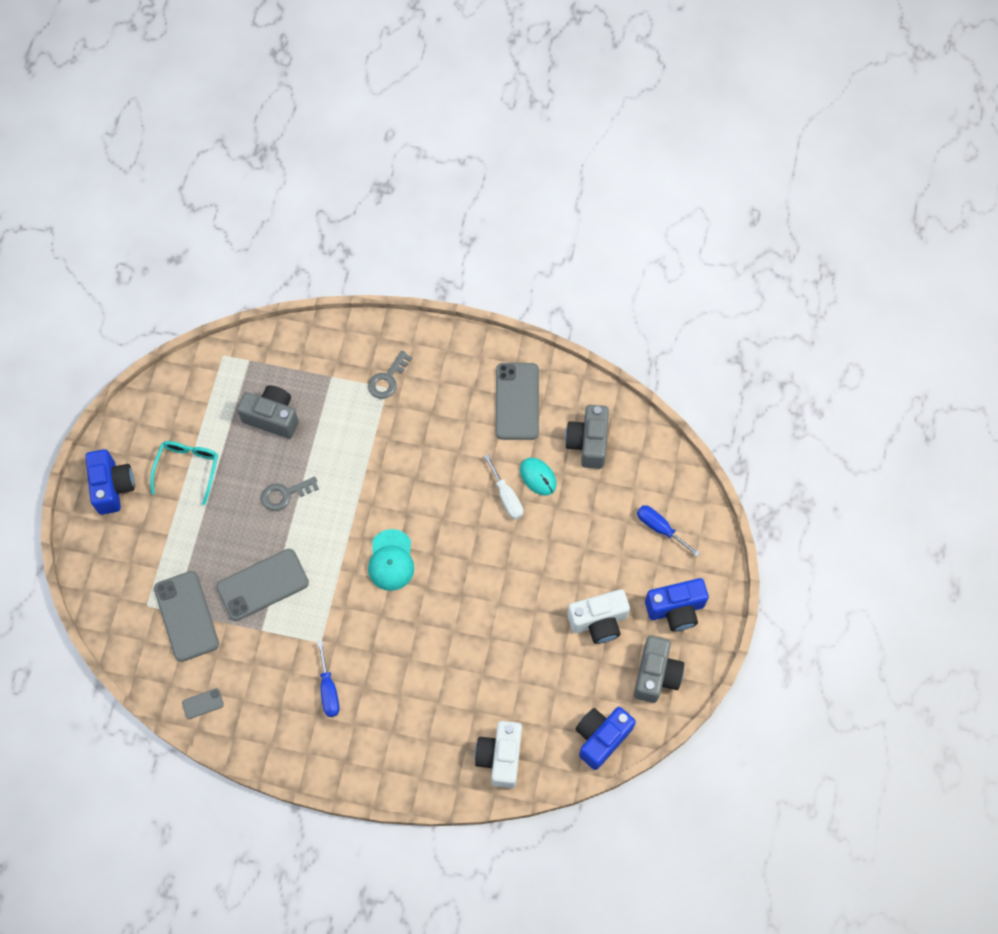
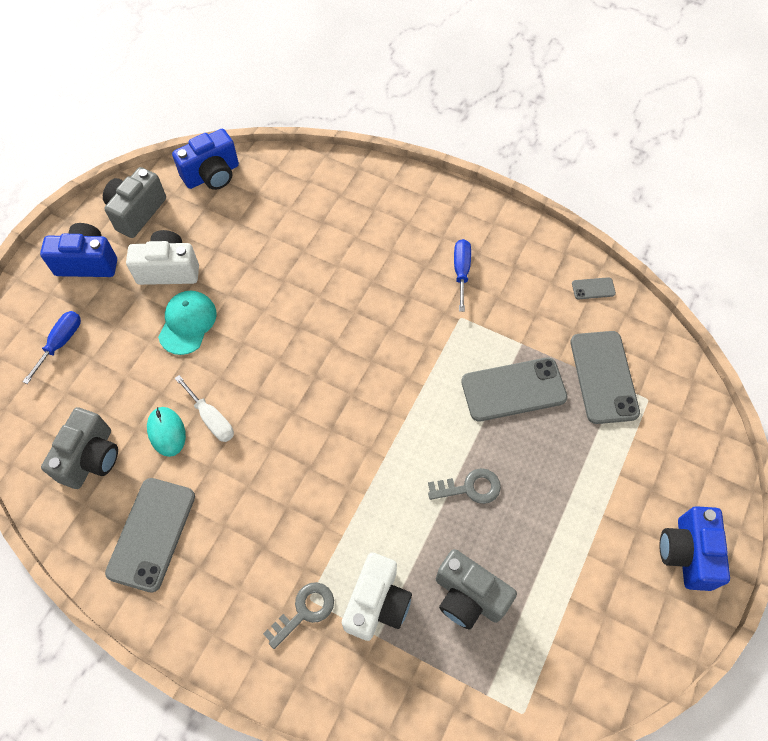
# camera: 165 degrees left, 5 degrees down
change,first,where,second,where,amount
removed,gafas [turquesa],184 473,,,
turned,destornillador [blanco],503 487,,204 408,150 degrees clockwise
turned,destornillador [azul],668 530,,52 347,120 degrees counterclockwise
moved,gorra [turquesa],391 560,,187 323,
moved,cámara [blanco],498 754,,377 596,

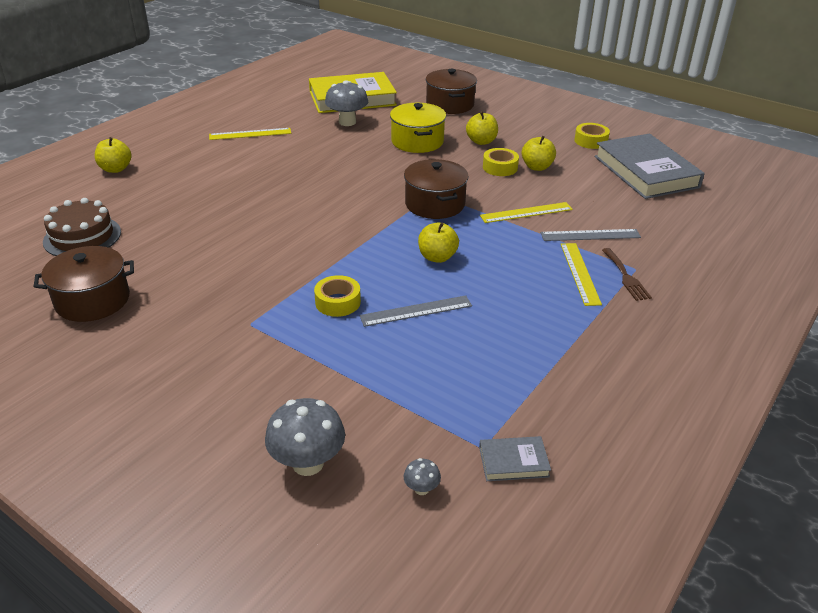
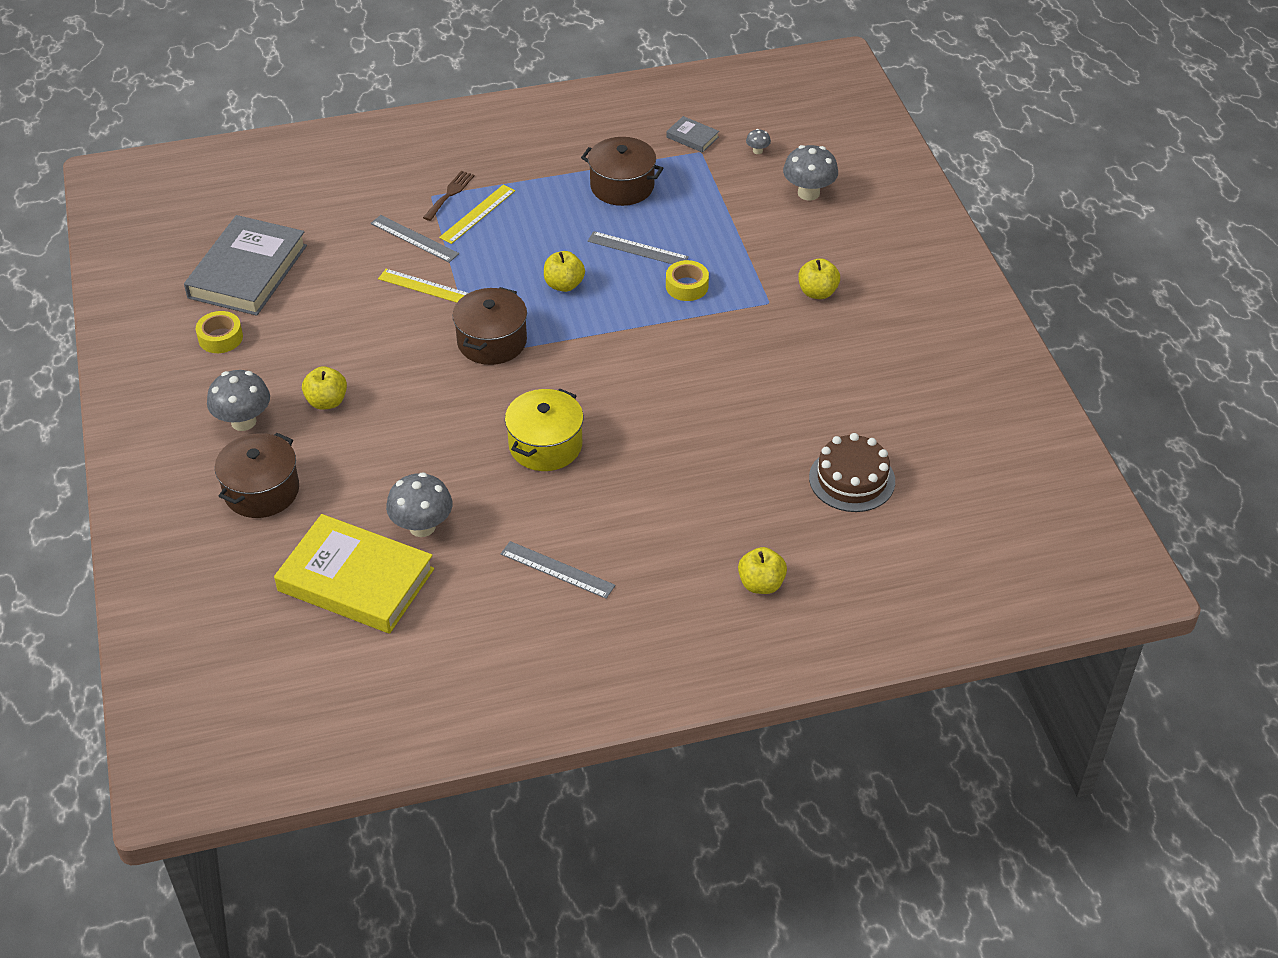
# camera: 140 degrees left, 10 degrees up
change,first,where,second,where,amount
moved,olla [amarillo],418 128,,544 430,
recoloured,regla [amarillo],250 134,regla [gris],558 570,
moved,manzana [amarillo],539 153,,819 278,
removed,cinta adhesiva [amarillo],501 162,,,
moved,olla [marrón],84 284,,622 171,
added,,,seta [gris],238 400,

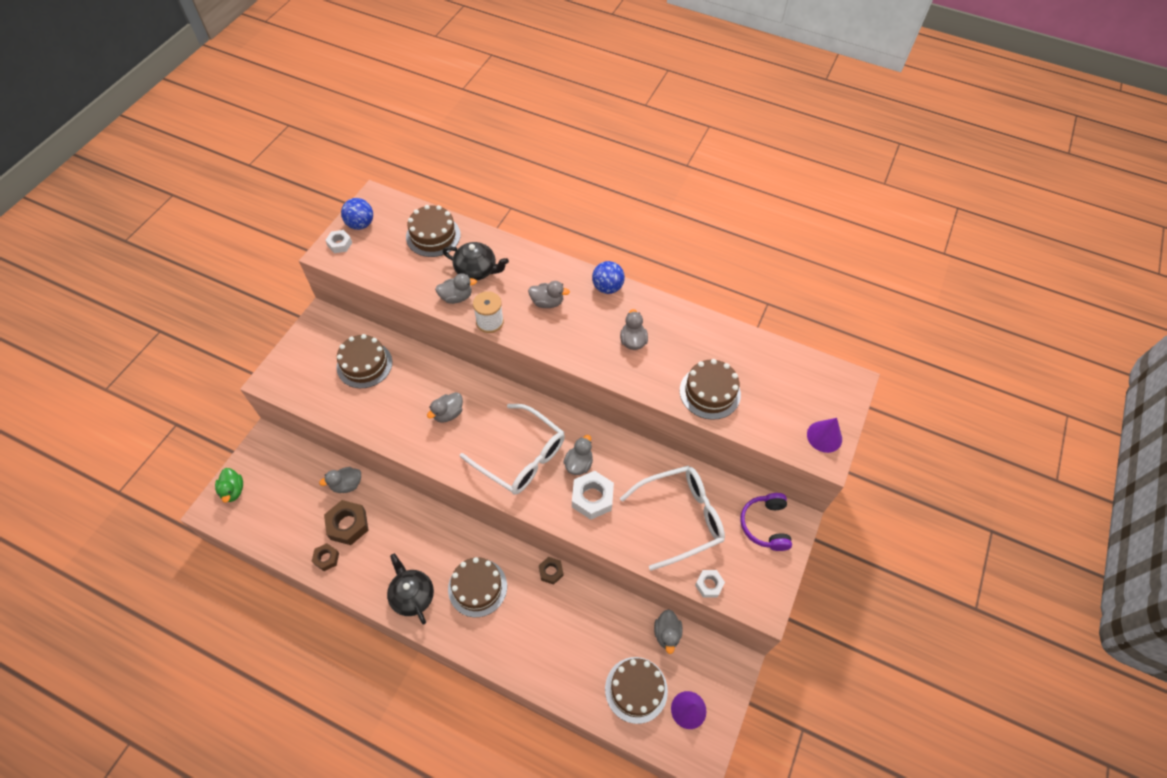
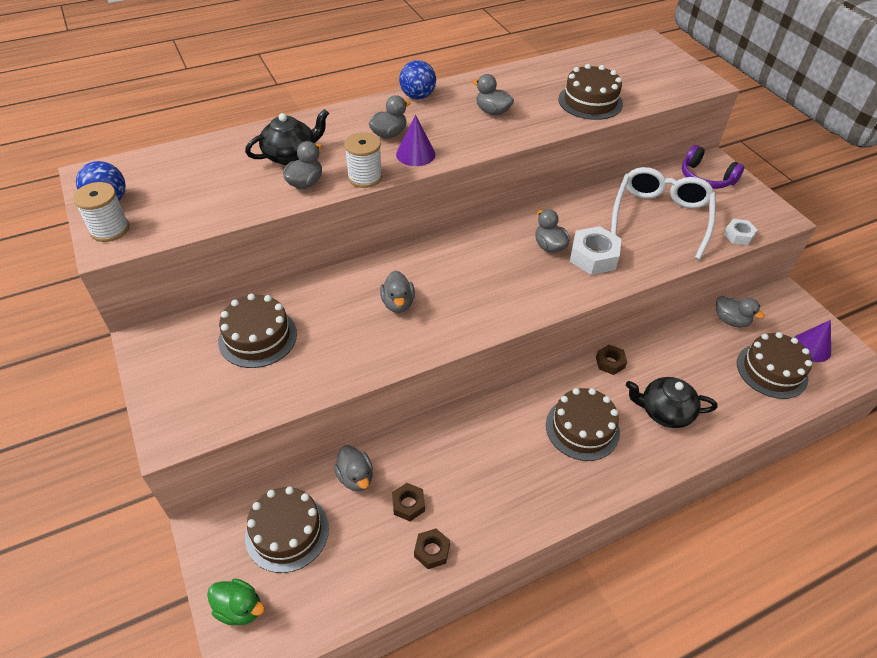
# camera: 50 degrees left, 10 degrees down
change,first,where,second,where,amount
moved,tarta [marrón],433 231,,287 529,
replaced,tuerca [blanco],338 241,carrete [blanco],101 212,
removed,gafas [blanco],512 449,,,
moved,cono [morado],824 435,,416 140,
turned,pato [gris],340 480,,353 468,45 degrees counterclockwise
resized,tuerca [marrón],346 522,,408 502,x0.59
moved,tetera [negro],410 589,,671 402,

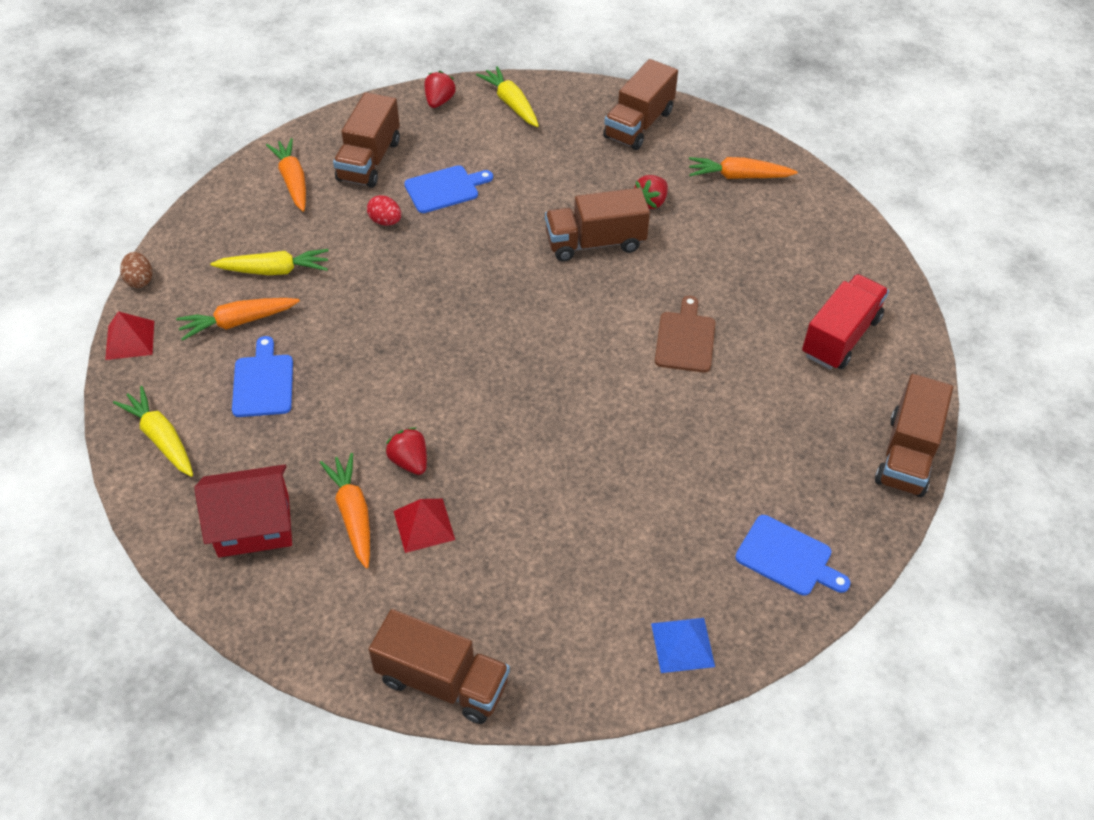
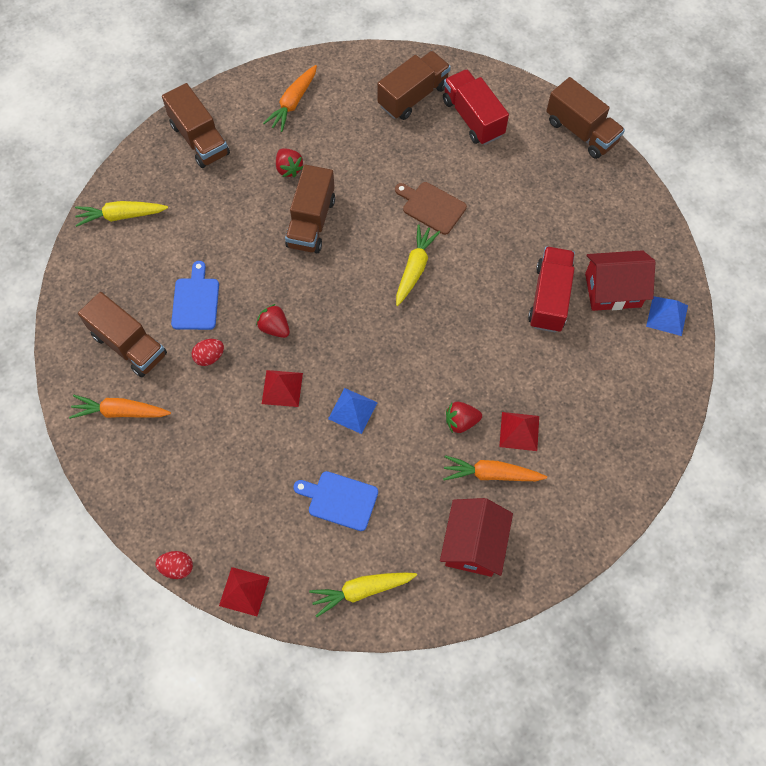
# camera: 65 degrees left, 15 degrees up
change,first,where,second,where,amount
moved,fresa [rojo],440 89,,273 321,
moved,zanahoria [amarillo],270 262,,418 265,
recoloured,huevo [marrón],136 270,huevo [rojo],174 565,
removed,zanahoria [naranja],238 319,,,
removed,tabla de cortar [azul],793 555,,,
moved,camión [marrón],439 666,,414 85,
added,,,camión [rojo],551 289,
added,,,casa [rojo],620 280,
added,,,pirámide [rojo],282 388,
added,,,pirámide [azul],353 411,

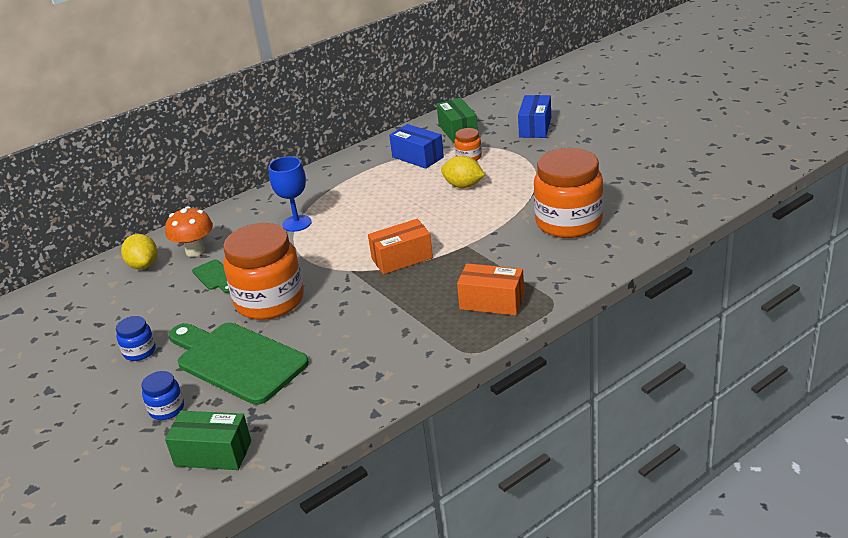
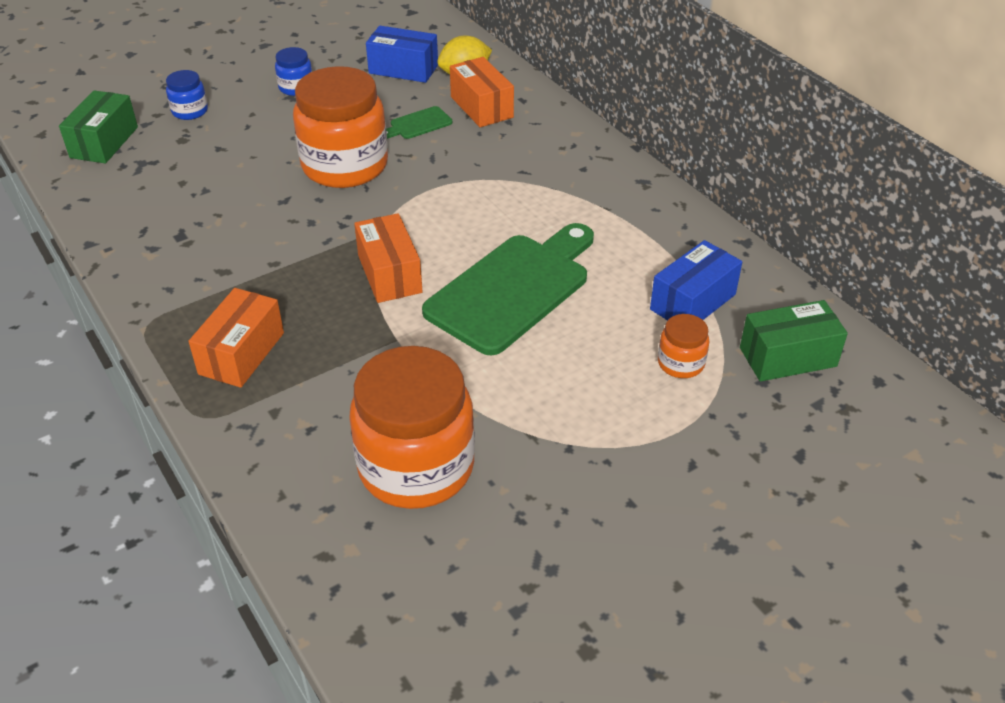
# camera: 90 degrees right, 10 degrees up
change,first,where,second,where,amount
moved,caja [azul],534 116,,402 54,
removed,copa [azul],290 194,,,
removed,limón [amarillo],463 172,,,
replaced,seta [naranja],189 231,caja [naranja],482 92,
moved,tabla de cortar [verde],239 364,,508 289,

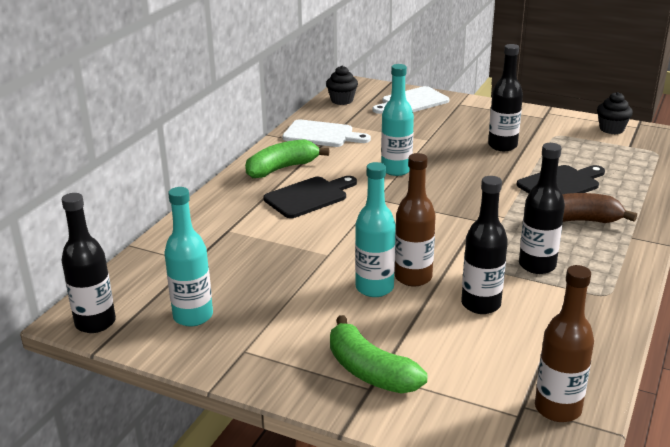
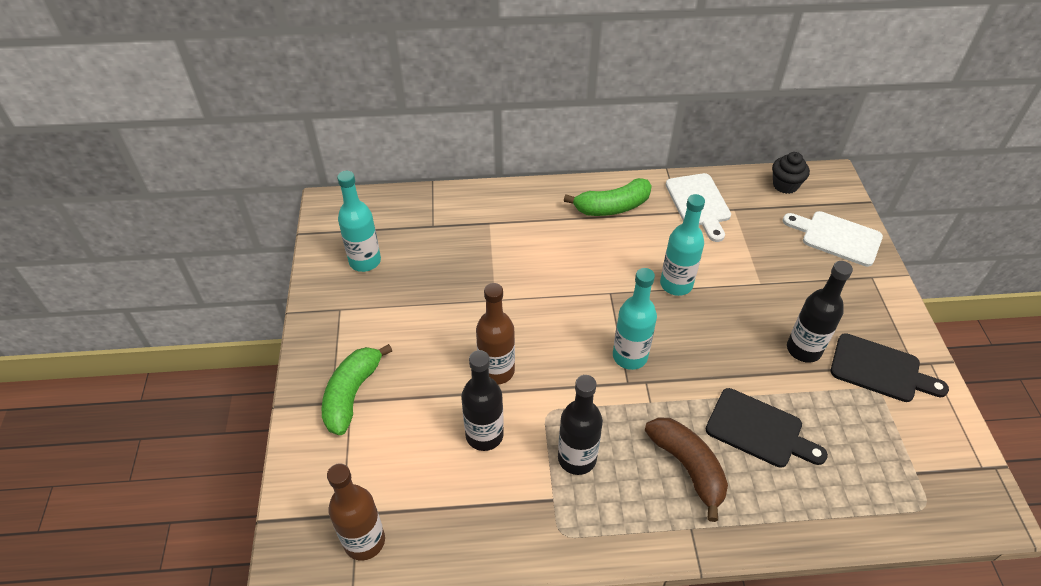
# camera: 60 degrees right, 20 degrees up
change,first,where,second,where,amount
removed,magdalena [negro],615 113,,,
turned,plátano [verde],287 158,,608 197,135 degrees clockwise
moved,botella [turquesa],375 229,,635 319,
moved,tabla de cortar [negro],310 197,,890 367,
removed,botella [negro],88 263,,,

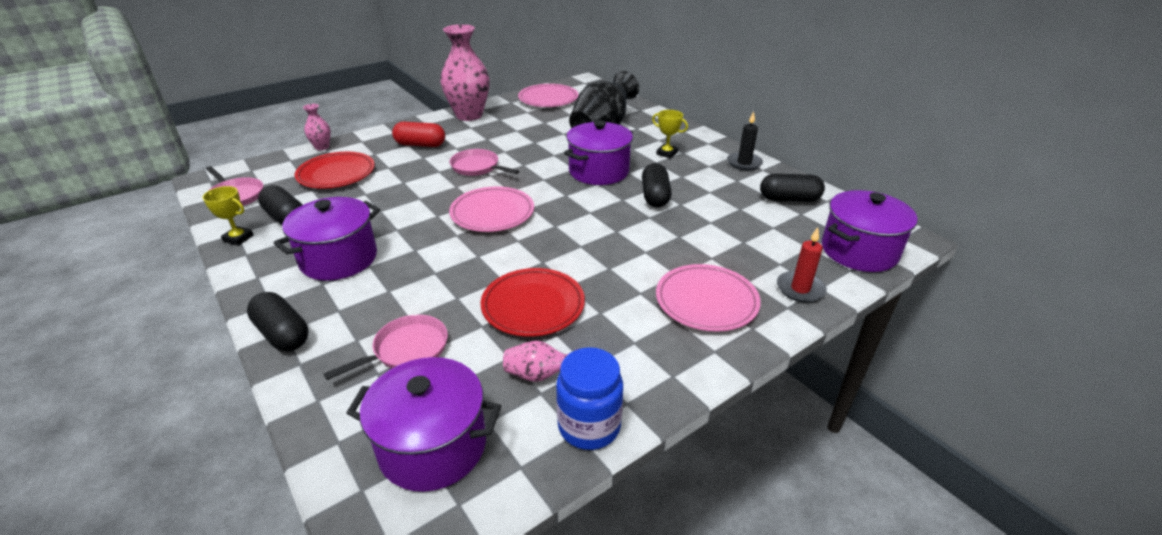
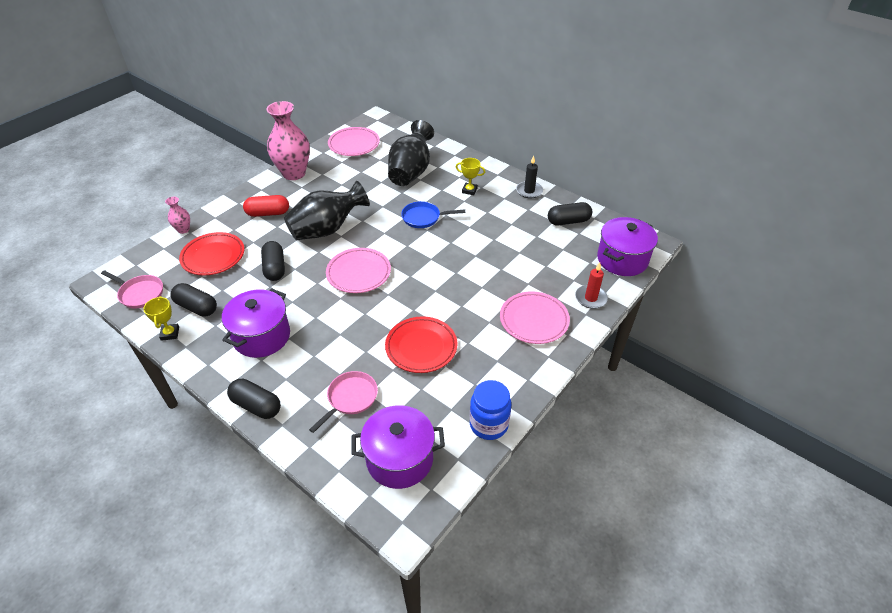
# camera: 15 degrees left, 10 degrees up
change,first,where,second,where,amount
replaced,olla [morado],598 152,sartén [azul],433 214,
replaced,sartén [rosa],484 162,florero [negro],327 210,
moved,cápsula [negro],657 185,,273 261,
turned,trofeo [amarillo],228 216,,161 318,75 degrees clockwise
removed,florero [rosa],540 361,,,

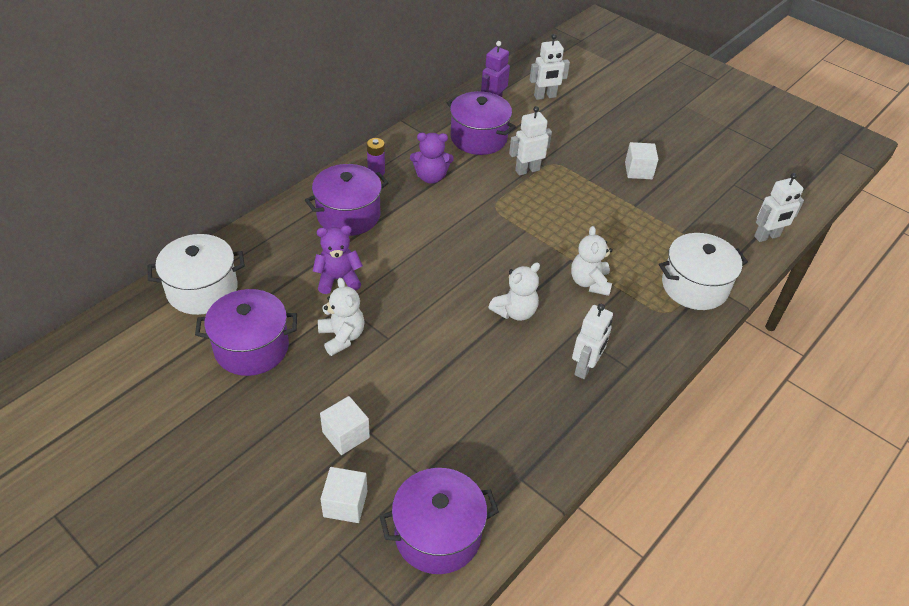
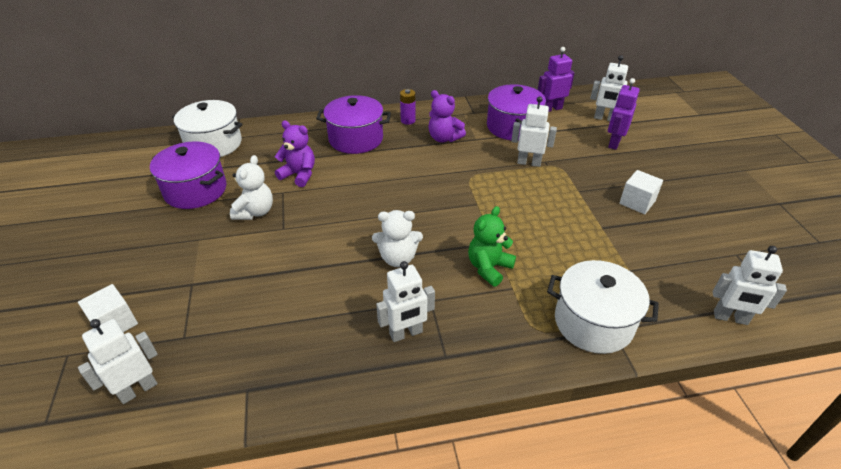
# camera: 40 degrees right, 5 degrees down
change,first,where,second,where,amount
recoloured,osito [blanco],592 261,osito [verde],492 246,
removed,cubo [blanco],345 425,,,
replaced,olla [morado],439 521,robot [blanco],118 361,
added,,,robot [morado],624 114,

